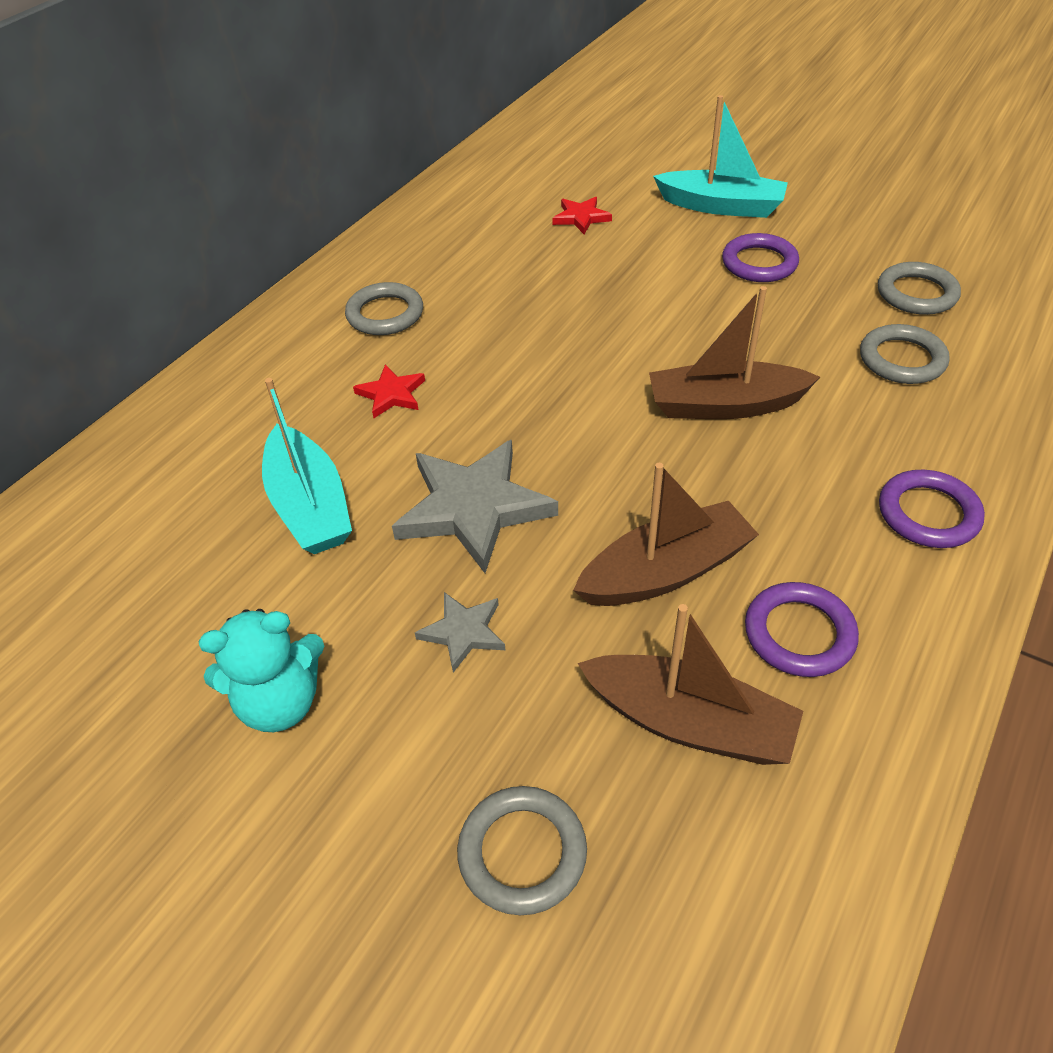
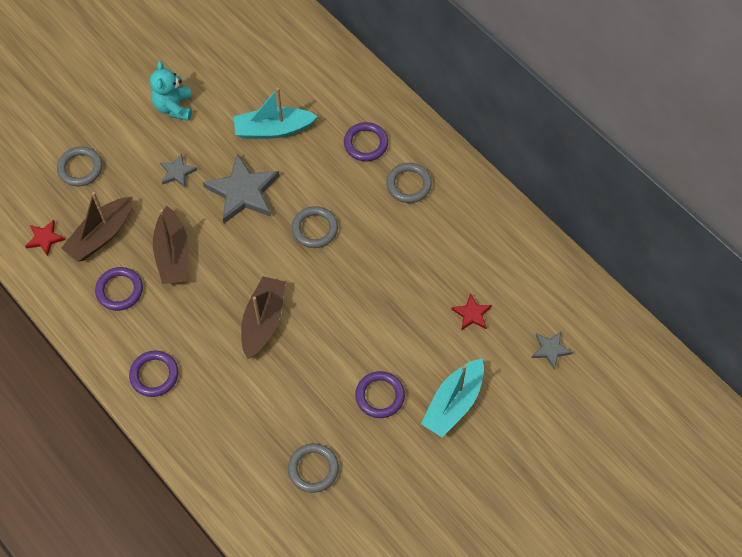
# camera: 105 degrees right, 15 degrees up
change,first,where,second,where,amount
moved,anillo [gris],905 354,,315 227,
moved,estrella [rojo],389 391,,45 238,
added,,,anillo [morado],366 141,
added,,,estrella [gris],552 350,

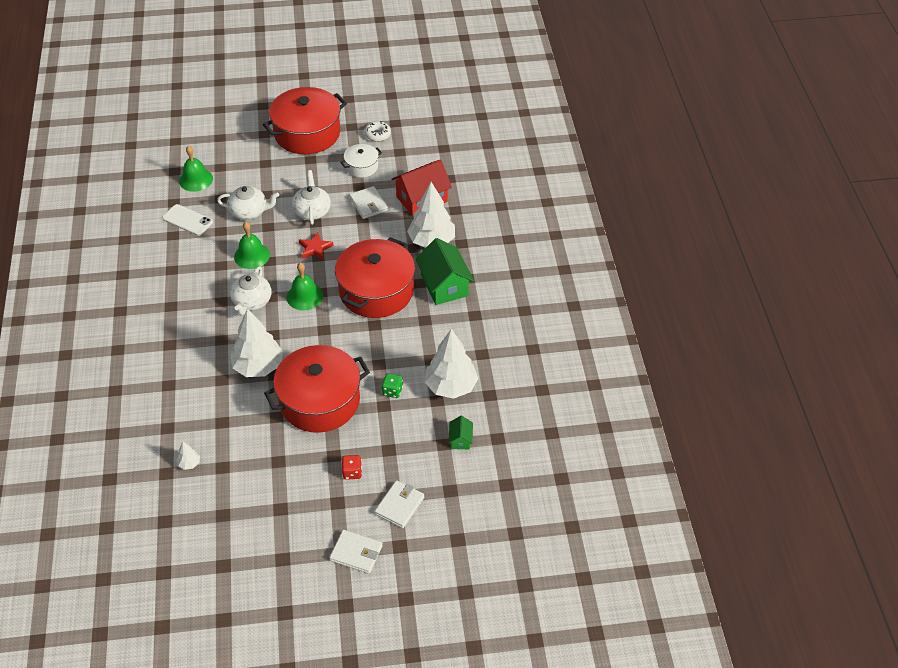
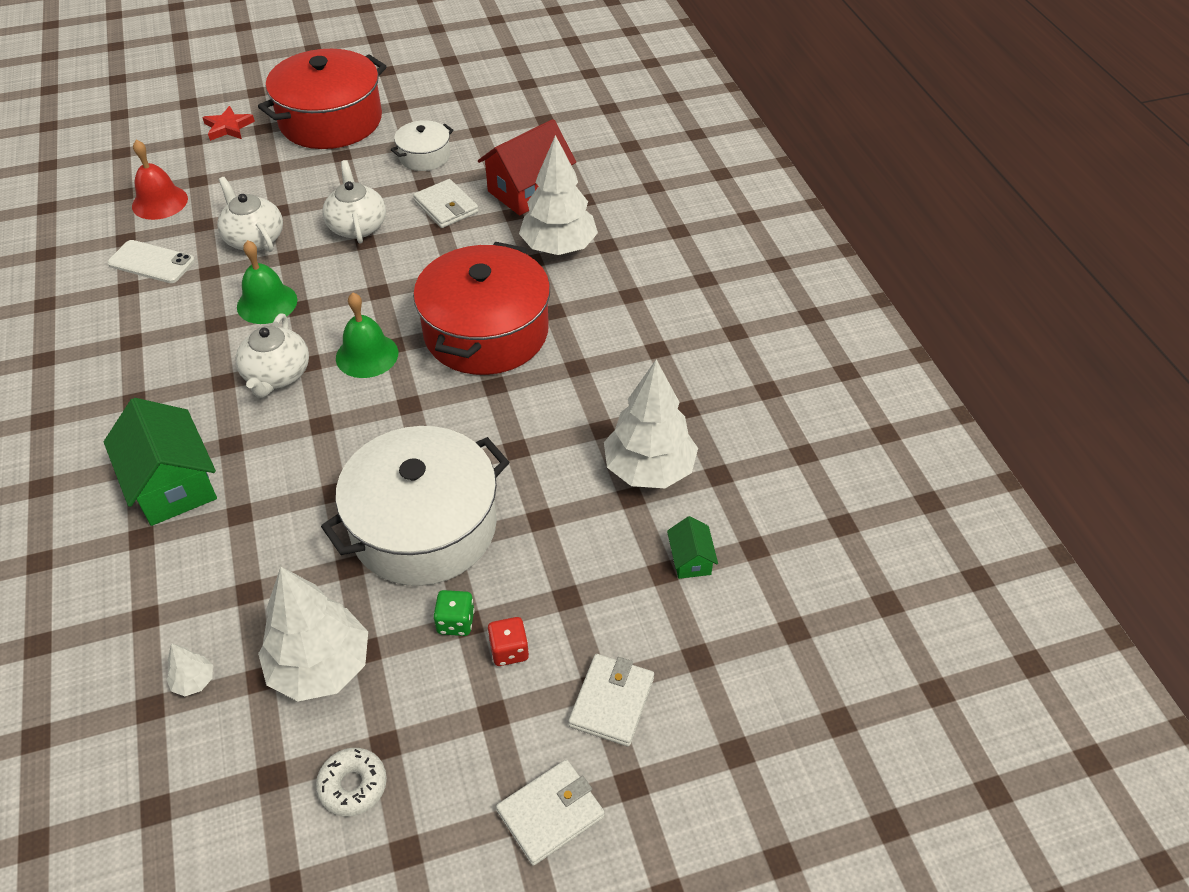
# camera: 10 degrees left, 0 degrees up
change,first,where,second,where,amount
moved,rosquilla [blanco],377 131,,351 782,
recoloured,campana [verde],196 168,campana [rojo],160 180,
turned,tetera [blanco],248 203,,250 214,120 degrees counterclockwise
moved,estrella [rojo],316 246,,228 123,
moved,casa [verde],444 271,,160 462,
moved,árbol [blanco],256 342,,313 634,
recoloured,olla [rojo],317 389,olla [blanco],415 506,
moved,dado [verde],392 385,,454 613,
turned,cartera [blanco],356 552,,550 812,45 degrees counterclockwise

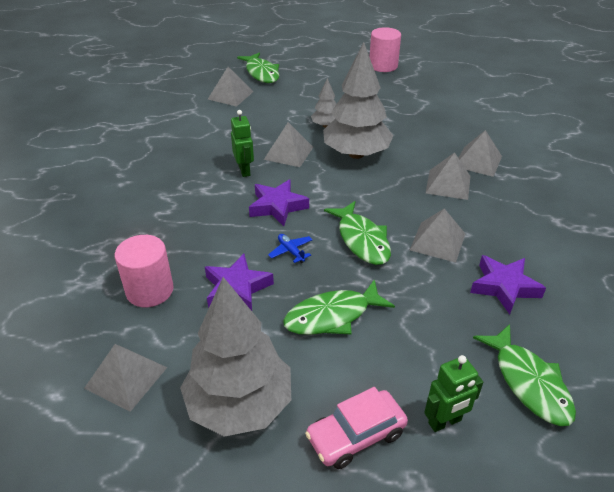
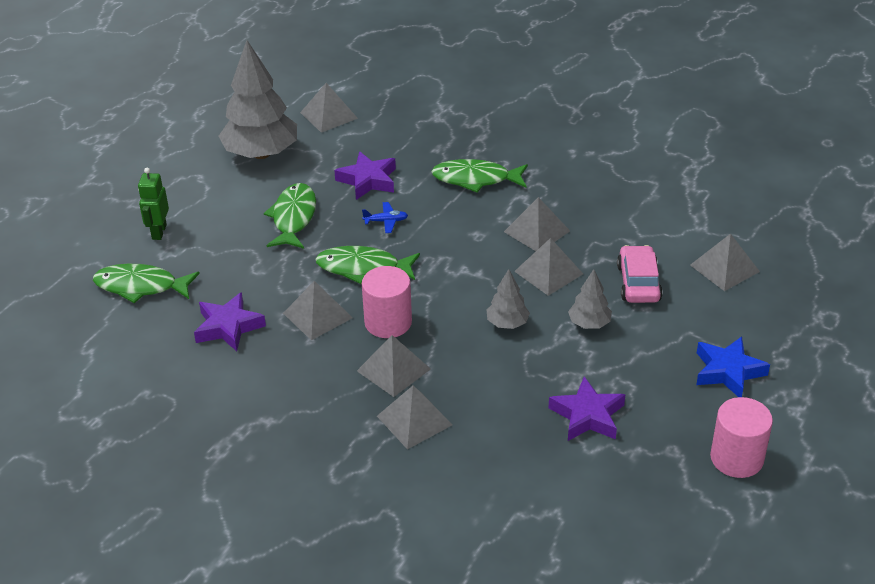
# camera: 120 degrees right, 0 degrees up
change,first,where,second,where,amount
resized,árbol [gris],358 100,,508 299,x0.48
moved,pez [verde],258 67,,479 175,
replaced,robot [verde],242 143,pirámide [gris],537 224,
moved,estrella [morado],279 202,,587 408,
moved,cilindro [rosa],144 271,,387 302,
moved,coche [rosa],356 428,,640 274,
added,,,estrella [azul],733 367,

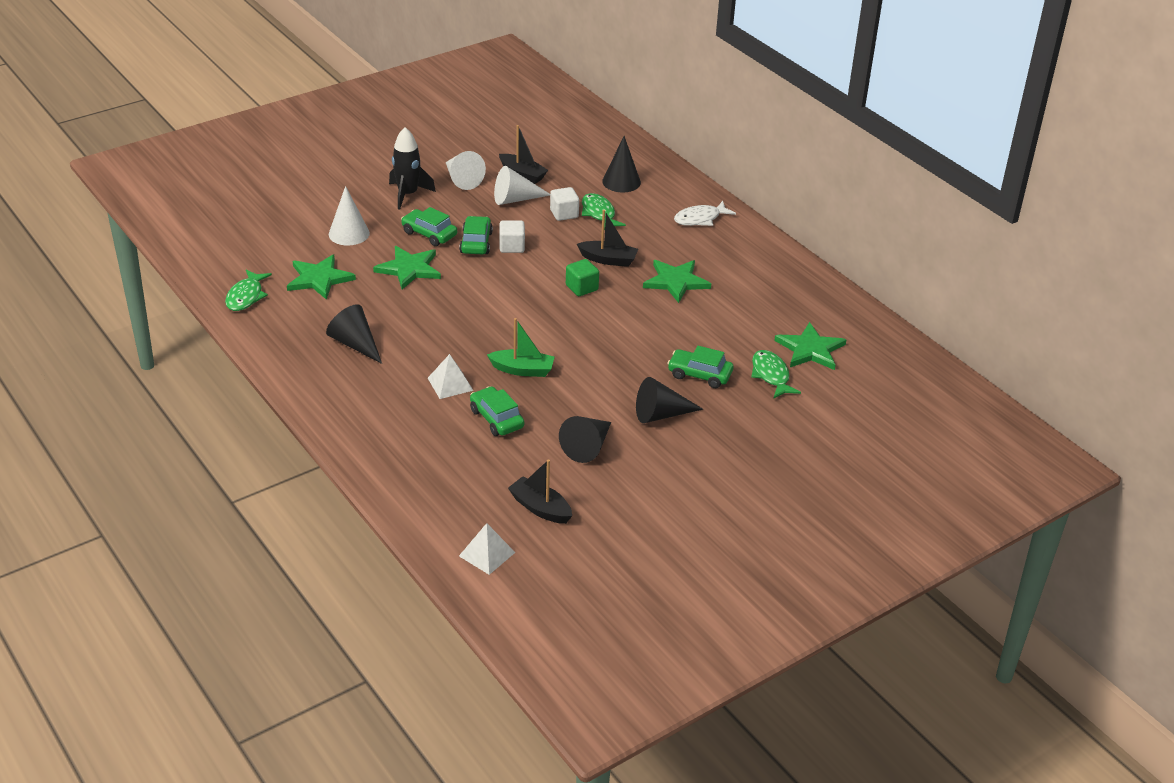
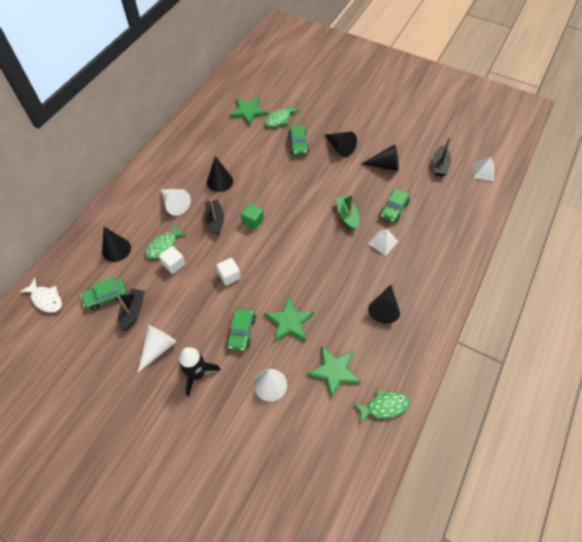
# camera: 115 degrees left, 20 degrees up
change,first,where,second,where,amount
moved,cono [blanco],522 185,,176 202,
moved,pez [blanco],705 213,,40 295,
moved,coche [verde],476 235,,103 293,
replaced,estrella [verde],677 281,cono [negro],220 174,

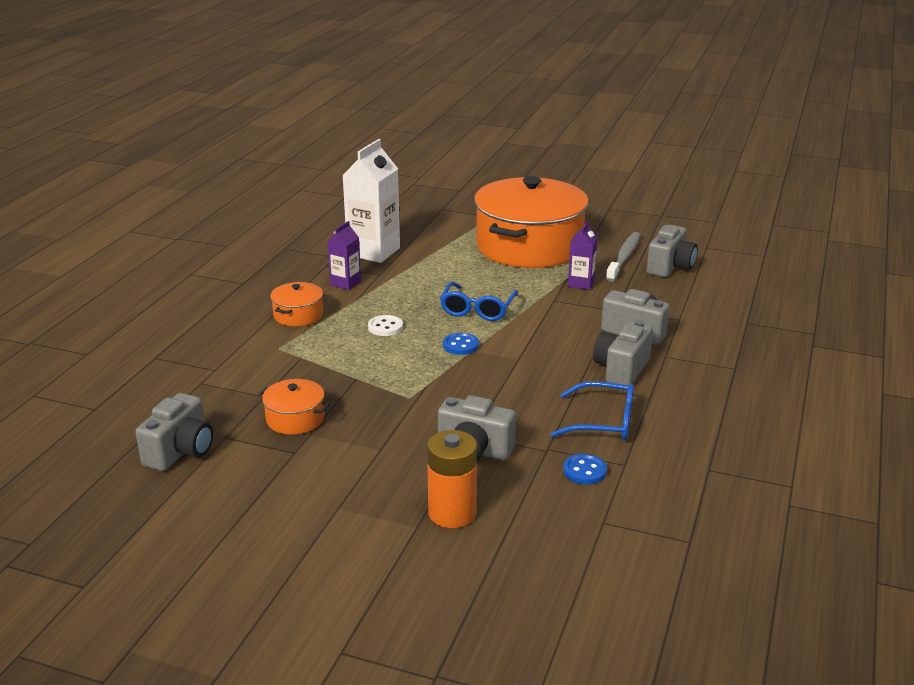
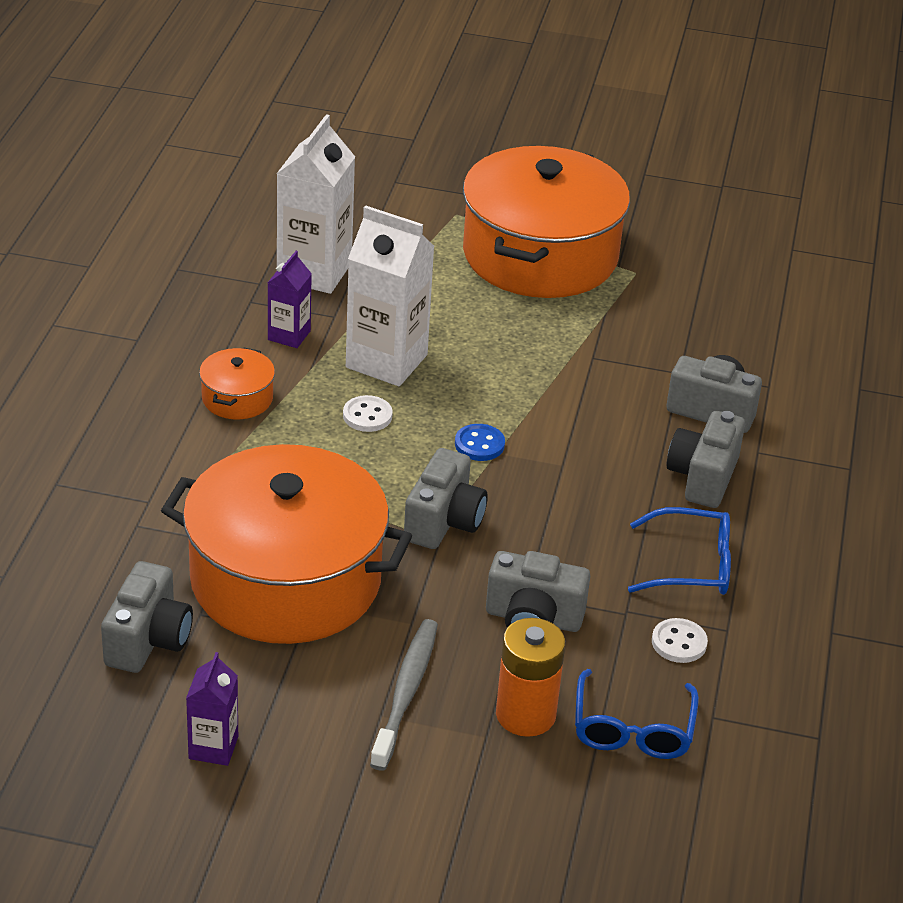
# camera: 10 degrees left, 10 degrees up
change,first,where,second,where,amount
moved,cartón de leche [morado],582 255,,212 709,
moved,cámara [gris],672 251,,446 498,
moved,cepillo de dientes [gris],623 257,,404 695,
moved,gafas [azul],479 301,,637 714,
resized,olla [naranja],294 407,,286 544,x2.43
recoloured,botón [azul],585 469,botón [blanco],680 640,
added,,,cartón de leche [blanco],390 295,

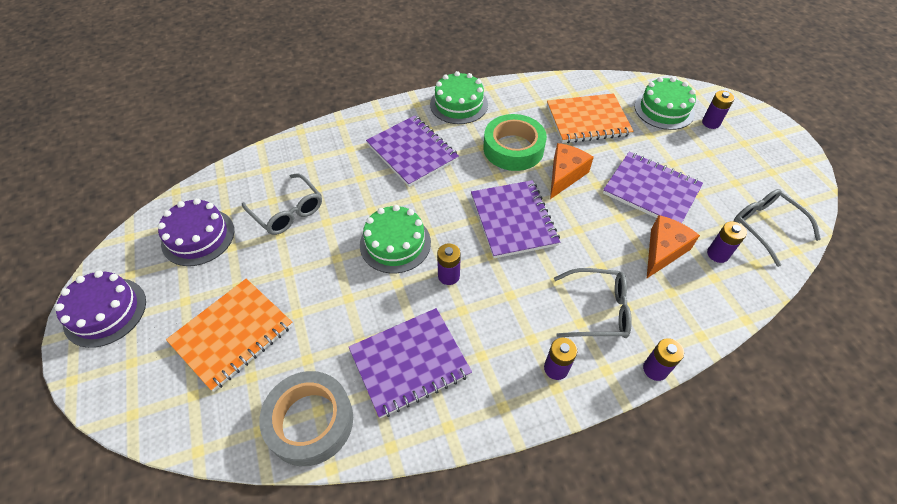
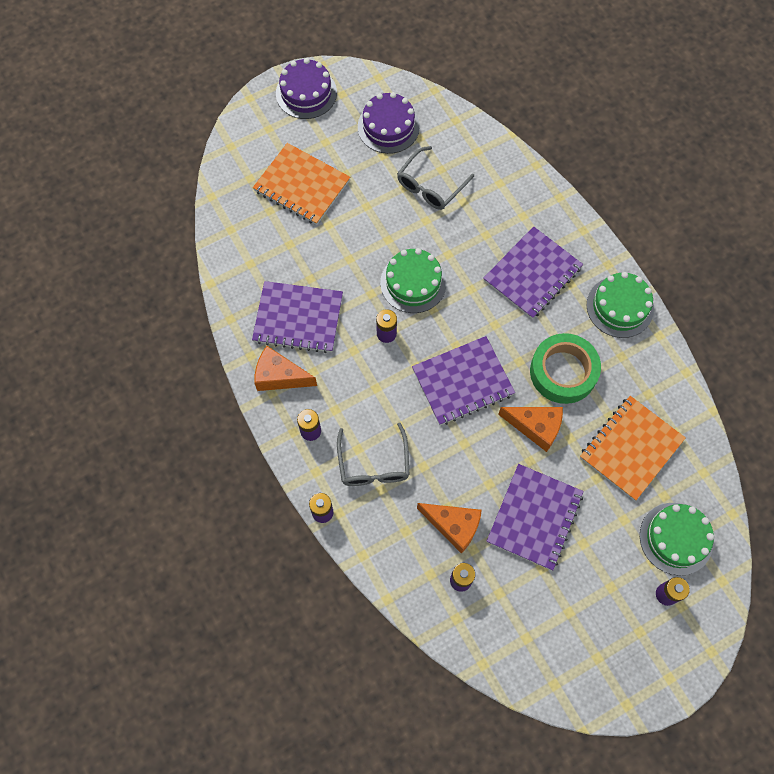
# camera: 80 degrees right, 15 degrees up
change,first,where,second,where,amount
turned,cuaderno [naranja],590 118,,633 448,60 degrees clockwise
removed,gafas [gris],777 228,,,
turned,cuaderno [morado],410 363,,297 317,45 degrees counterclockwise
removed,cinta adhesiva [gris],306 418,,,
added,,,queso [naranja],285 368,

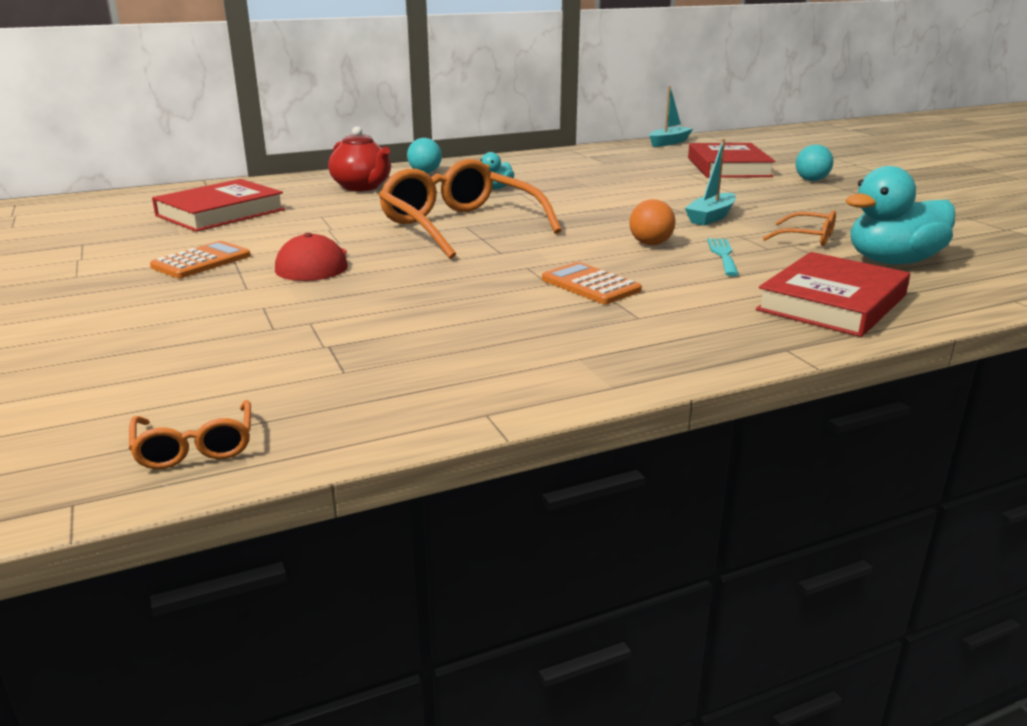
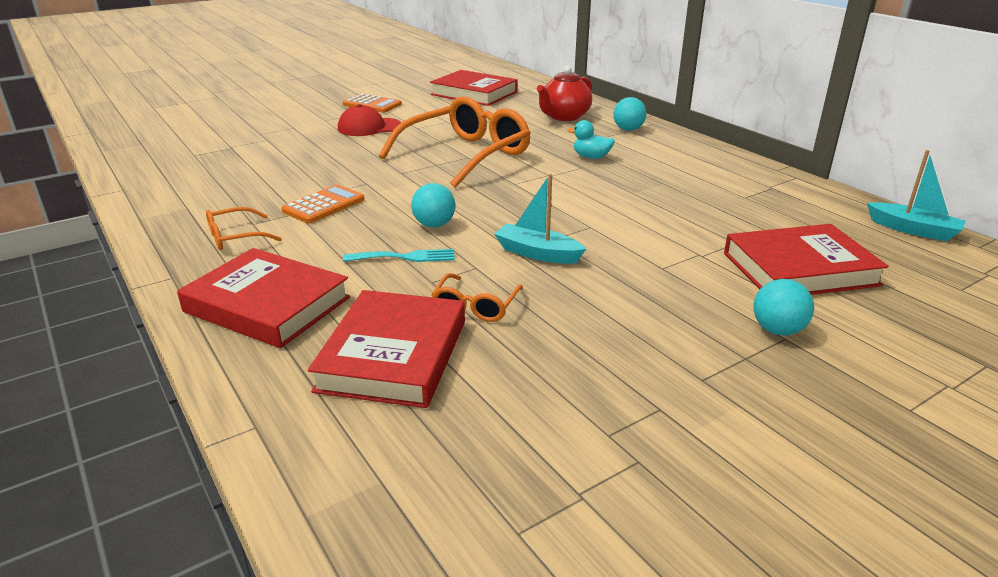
# camera: 80 degrees right, 5 degrees up
change,first,where,second,where,amount
replaced,pato [turquesa],900 215,libro [rojo],386 349,
recoloured,pelota [naranja],652 222,pelota [turquesa],433 205,
moved,gafas [naranja],190 434,,244 228,

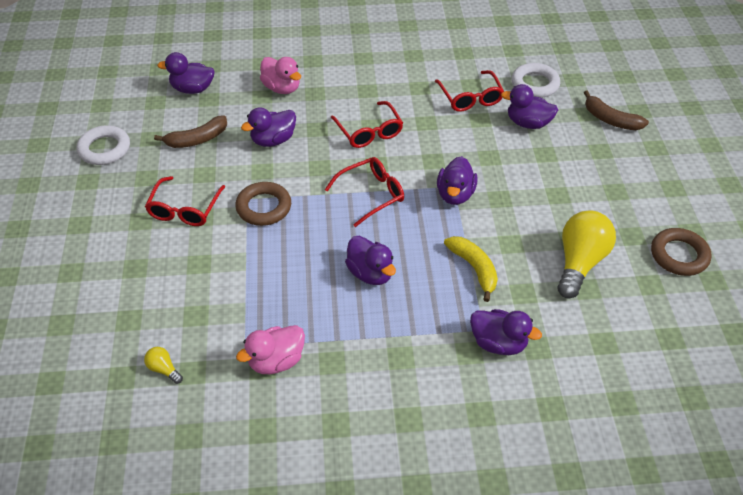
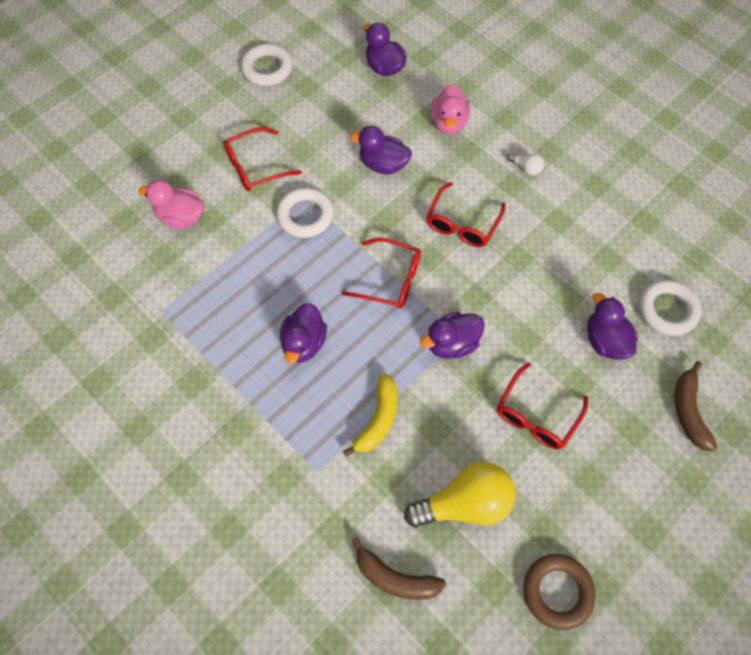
# camera: 50 degrees right, 15 degrees up
change,first,where,second,where,amount
moved,gafas [rojo],469 91,,542 406,
moved,plátano [marrón],190 131,,399 568,
recoloured,anillo [marrón],263 204,anillo [blanco],305 213,
removed,pato [morado],506 332,,,
moved,pato [rosa],270 349,,171 204,
removed,bombilla [amarillo],163 365,,,
added,,,bombilla [blanco],525 164,

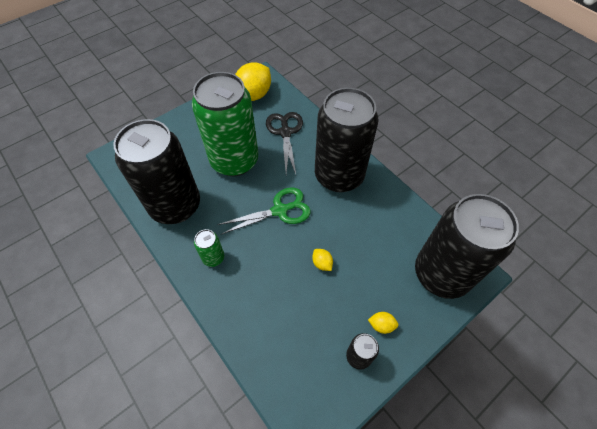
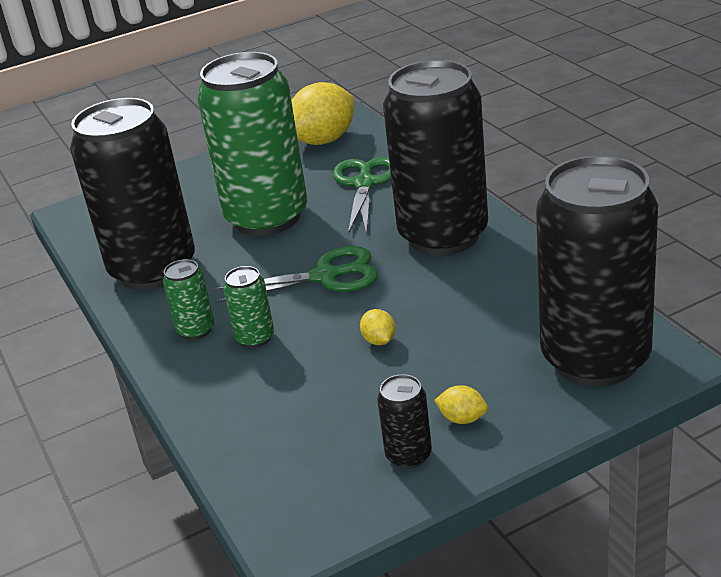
# camera: 15 degrees right, 25 degrees down
change,first,where,second,where,amount
recoloured,tijeras [negro],284 143,tijeras [verde],362 196,
added,,,lata [verde],248 307,

